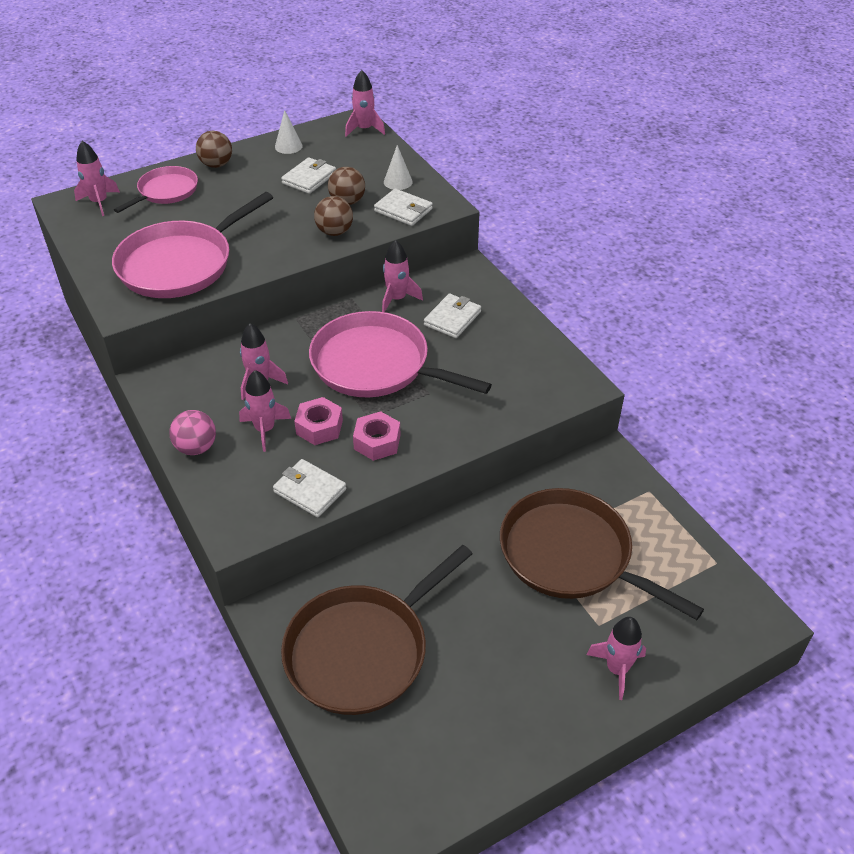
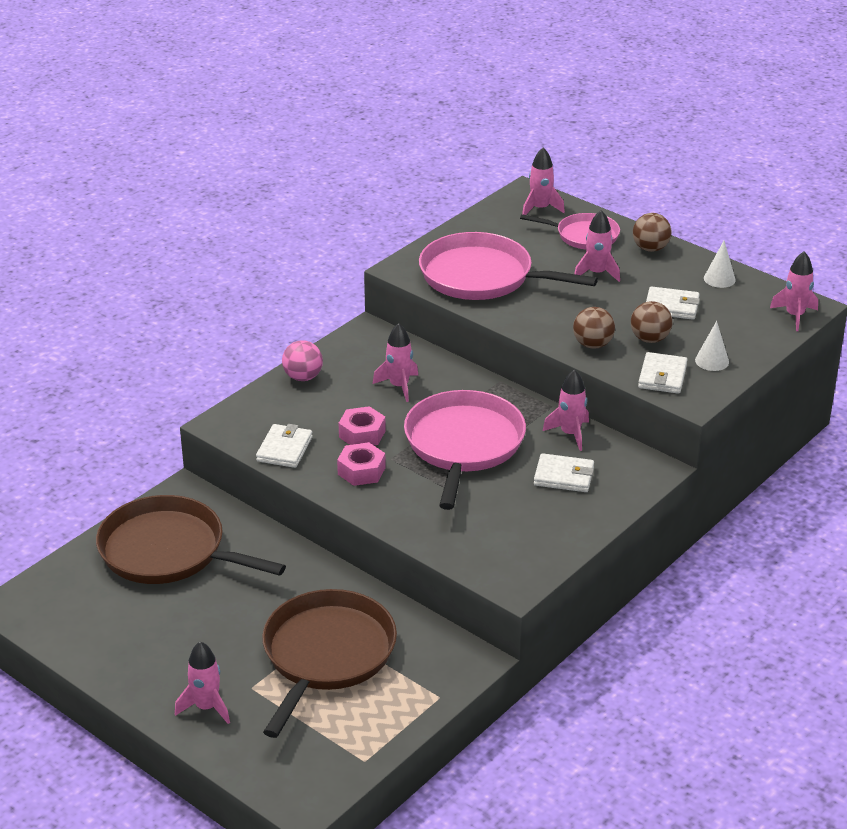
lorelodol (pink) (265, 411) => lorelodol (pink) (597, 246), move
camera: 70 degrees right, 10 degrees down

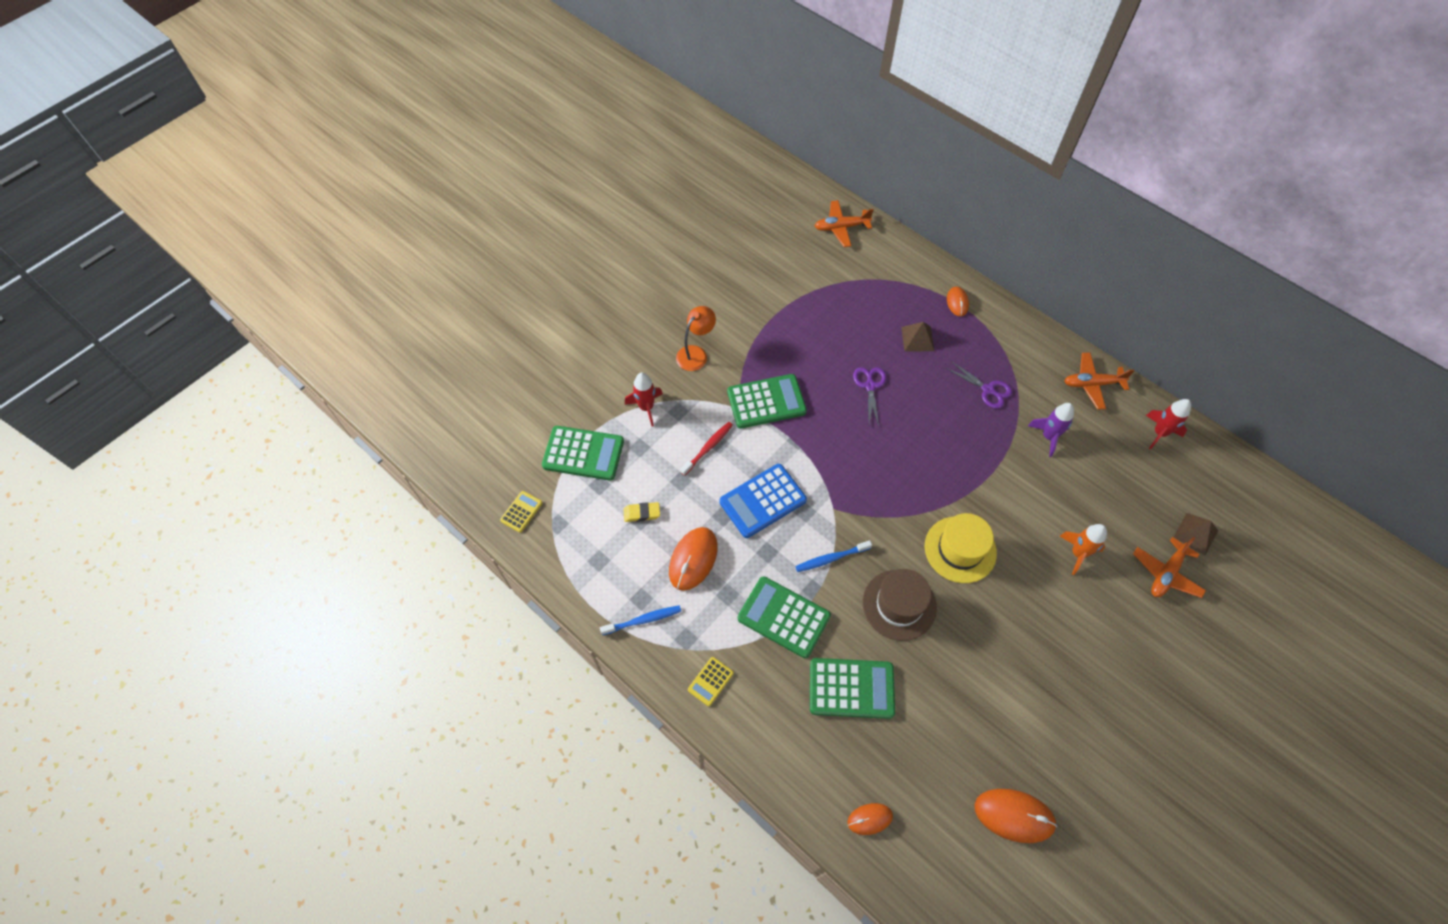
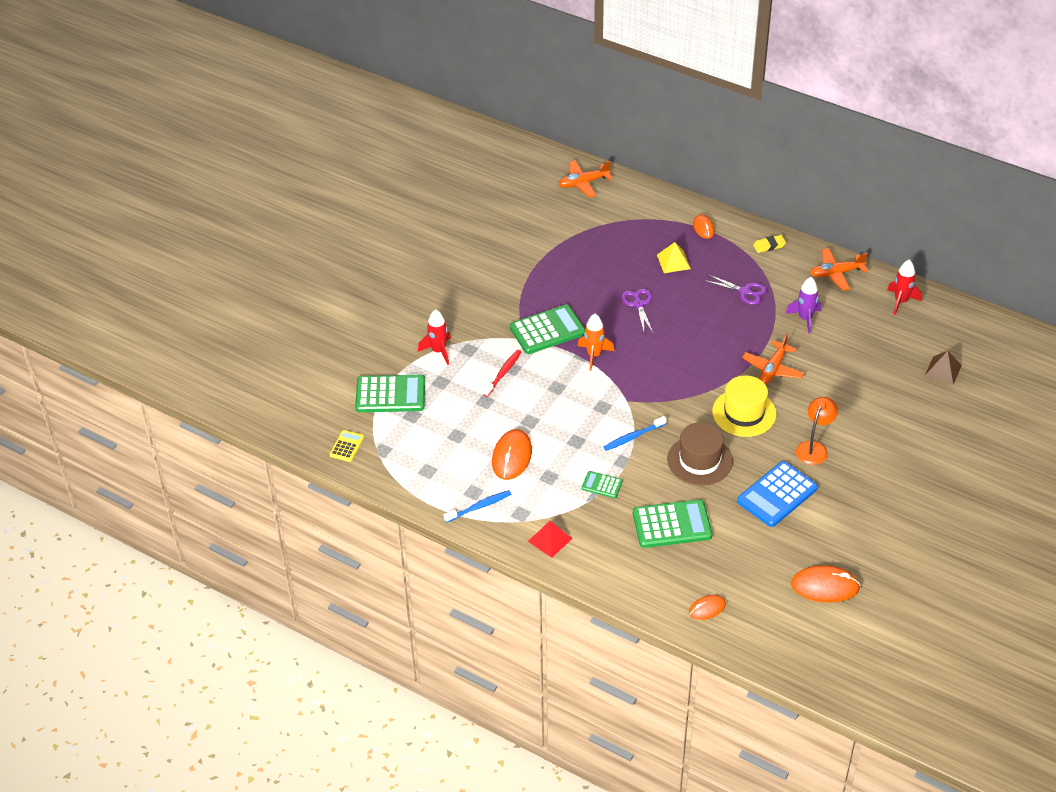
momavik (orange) (696, 338) => momavik (orange) (817, 431), move
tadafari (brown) (917, 337) => tadafari (yellow) (674, 257)
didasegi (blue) (763, 501) => didasegi (blue) (777, 494), move
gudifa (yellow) (642, 512) => gudifa (yellow) (769, 244), move
lorelodol (orange) (1083, 549) => lorelodol (orange) (596, 342), move
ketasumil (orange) (1169, 567) => ketasumil (orange) (773, 358), move
didasegi (green) (784, 617) => didasegi (green) (602, 484), x0.51
didasegi (yellow) (711, 681) => tadafari (red) (550, 539)
camera: 10 degrees left, 15 degrees down

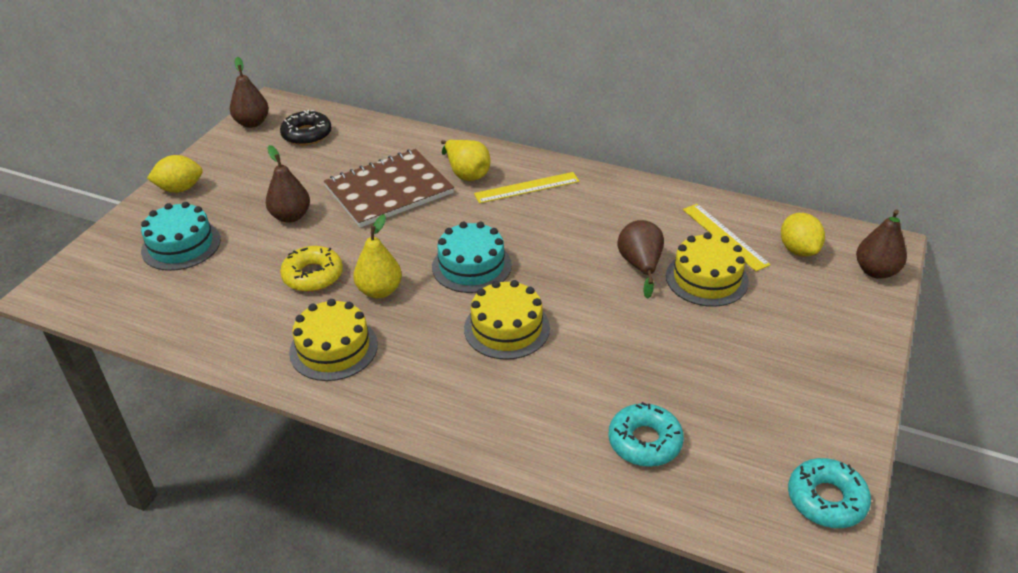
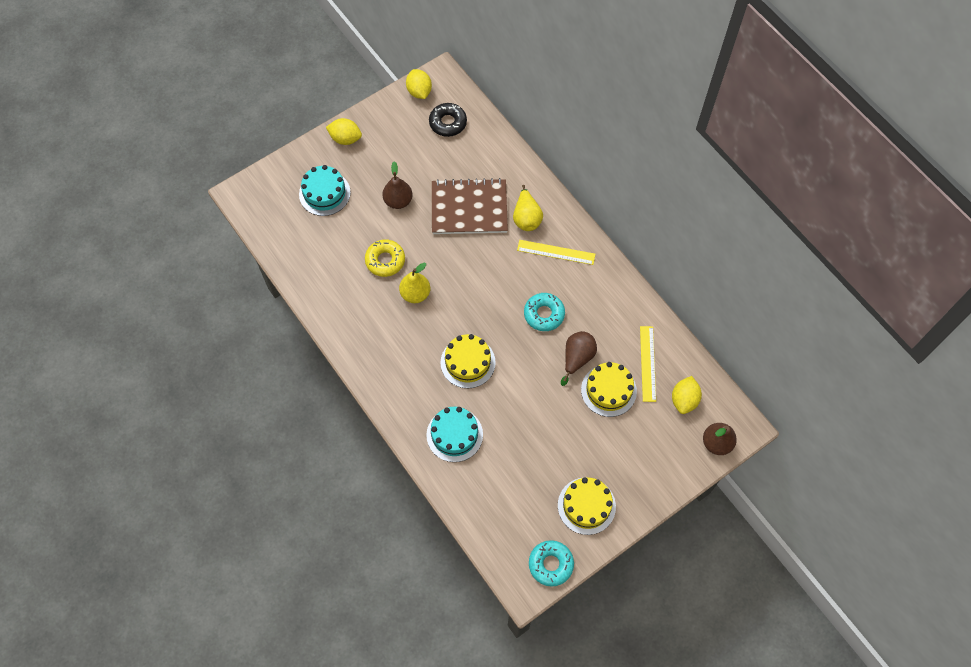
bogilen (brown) (249, 92) => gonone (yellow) (419, 84)
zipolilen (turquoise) (472, 257) => zipolilen (turquoise) (454, 434), move
zipolilen (yellow) (333, 340) => zipolilen (yellow) (587, 506), move
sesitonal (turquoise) (646, 434) => sesitonal (turquoise) (544, 312), move
camera: 30 degrees right, 25 degrees up

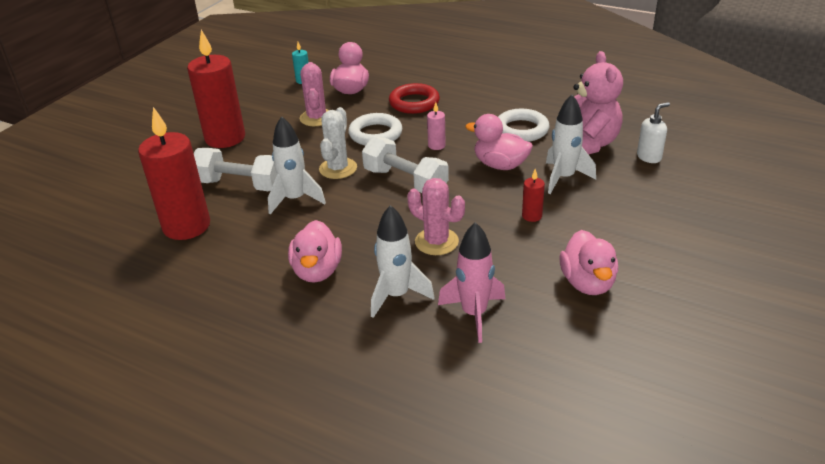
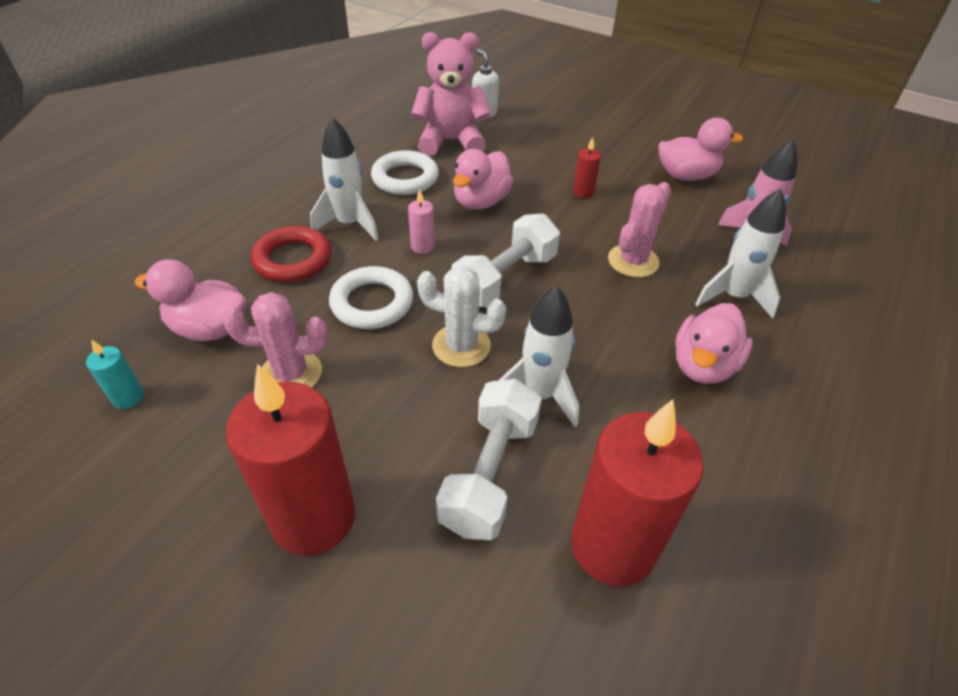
lorelodol (white) (571, 144) => lorelodol (white) (344, 179), move
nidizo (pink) (315, 251) => nidizo (pink) (714, 343), 120 degrees clockwise
camera: 90 degrees left, 10 degrees up

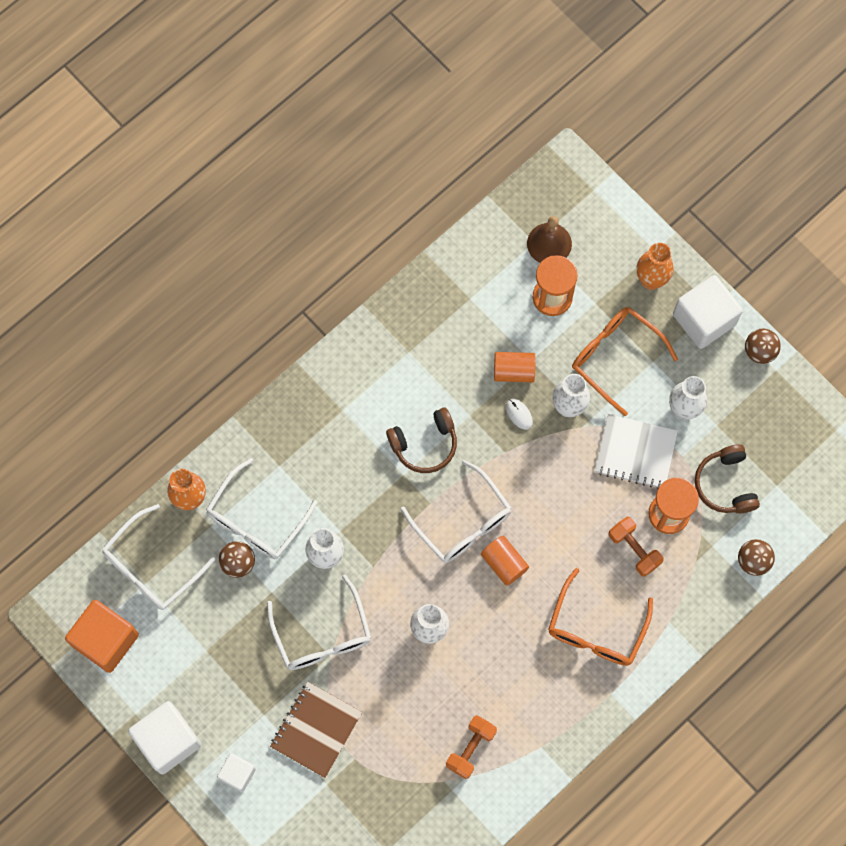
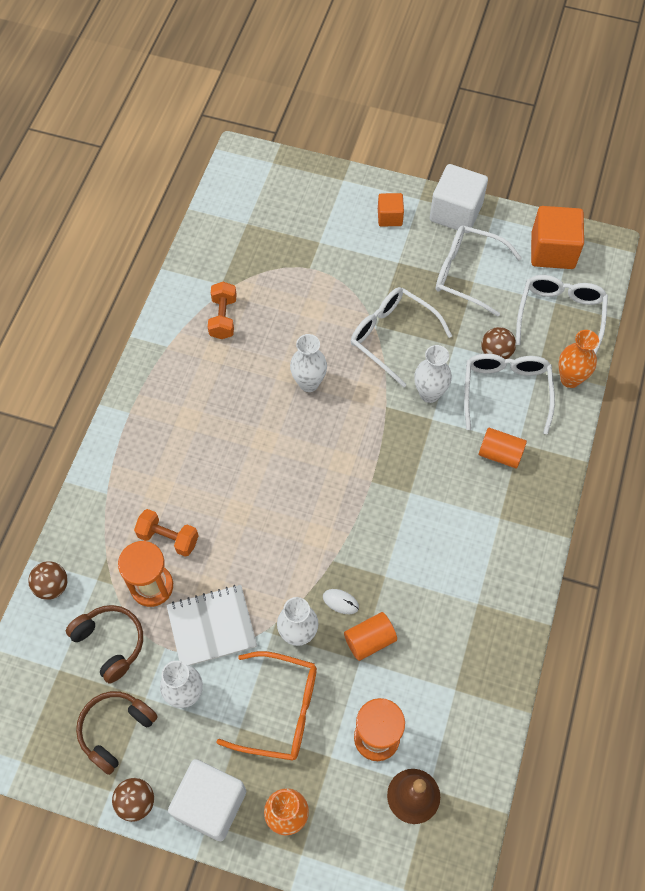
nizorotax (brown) (421, 440) => nizorotax (brown) (117, 733), move
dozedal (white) (456, 511) => dozedal (white) (479, 270), move
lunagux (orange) (505, 561) => lunagux (orange) (503, 448), move
dozedal (orange) (600, 617) => nothing
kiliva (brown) (316, 729) => nothing
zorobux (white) (236, 772) => zorobux (orange) (391, 210)
camera: 150 degrees right, 10 degrees down

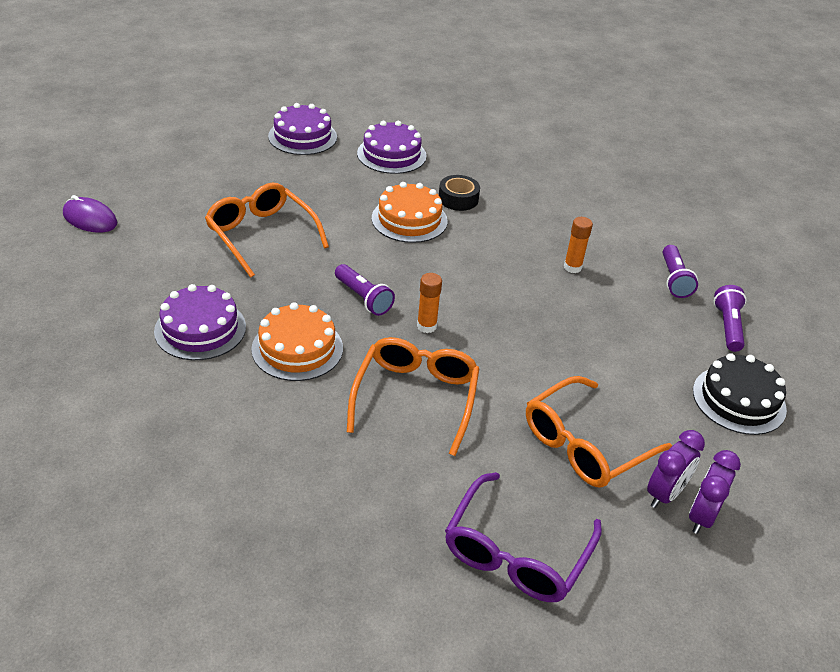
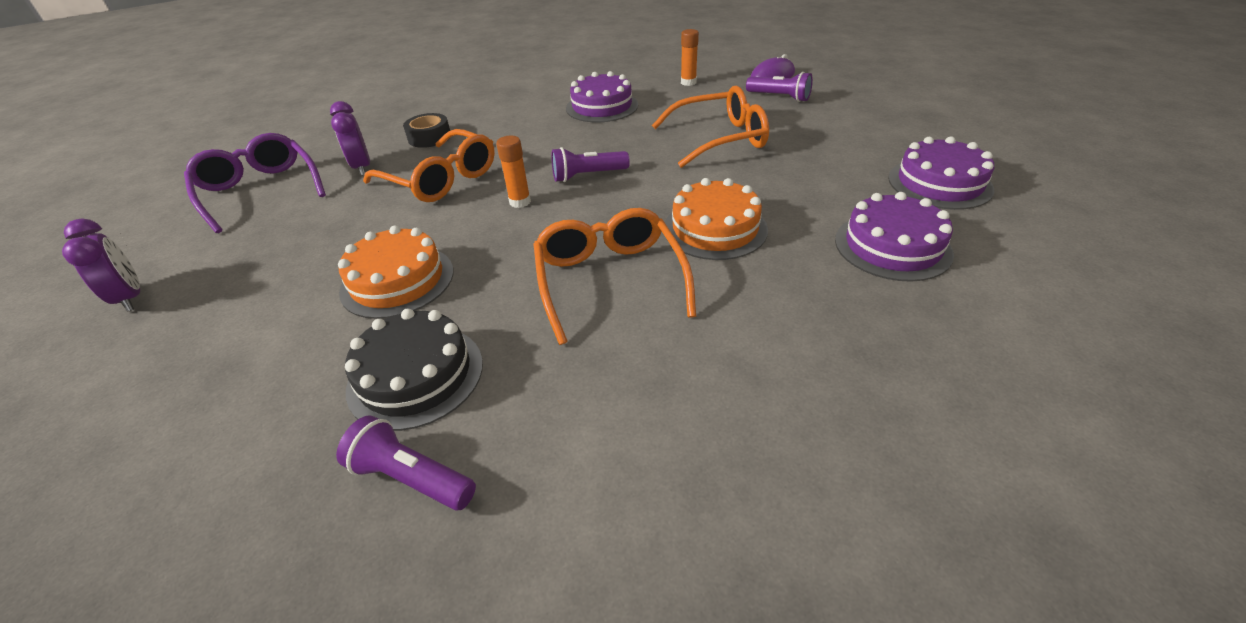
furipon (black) (459, 193) => furipon (black) (426, 130), move
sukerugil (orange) (578, 245) => sukerugil (orange) (690, 57), move
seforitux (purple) (730, 318) => seforitux (purple) (779, 87), move
zipolilen (orange) (297, 341) => zipolilen (orange) (395, 272), move
zipolilen (black) (740, 394) => zipolilen (black) (414, 370), move
dozedal (orange) (599, 432) => dozedal (orange) (614, 276), move
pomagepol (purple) (676, 469) => pomagepol (purple) (350, 138), move
camera: 120 degrees right, 0 degrees up

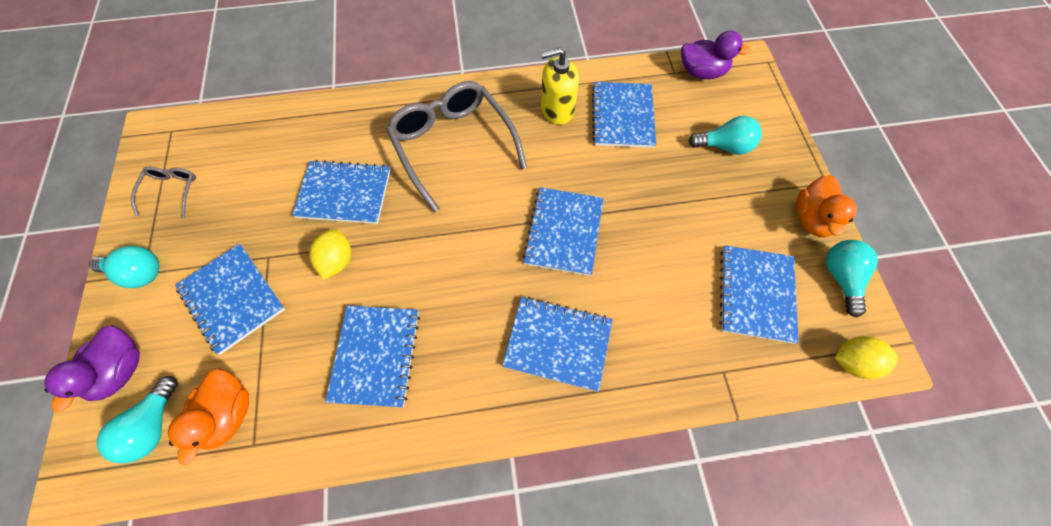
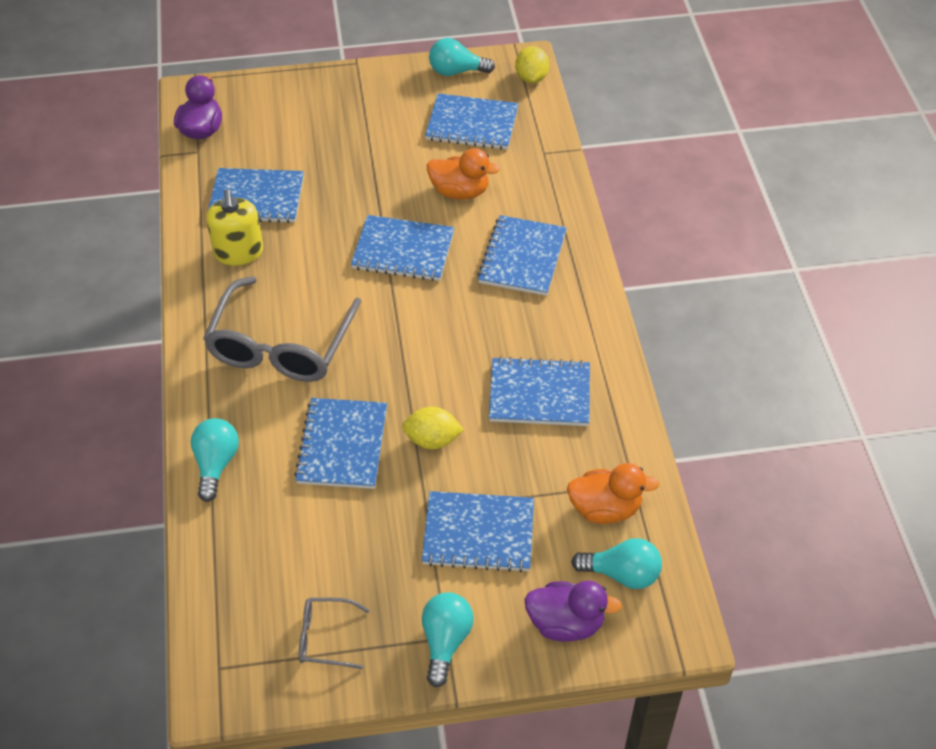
dozedal (grey) (456, 147) => dozedal (grey) (282, 329), 45 degrees counterclockwise
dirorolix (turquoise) (725, 135) => dirorolix (turquoise) (215, 460), move
nidizo (orange) (826, 206) => nidizo (orange) (463, 174), move
kiliva (blue) (230, 299) => kiliva (blue) (478, 531), 45 degrees clockwise
camera: 90 degrees left, 15 degrees down

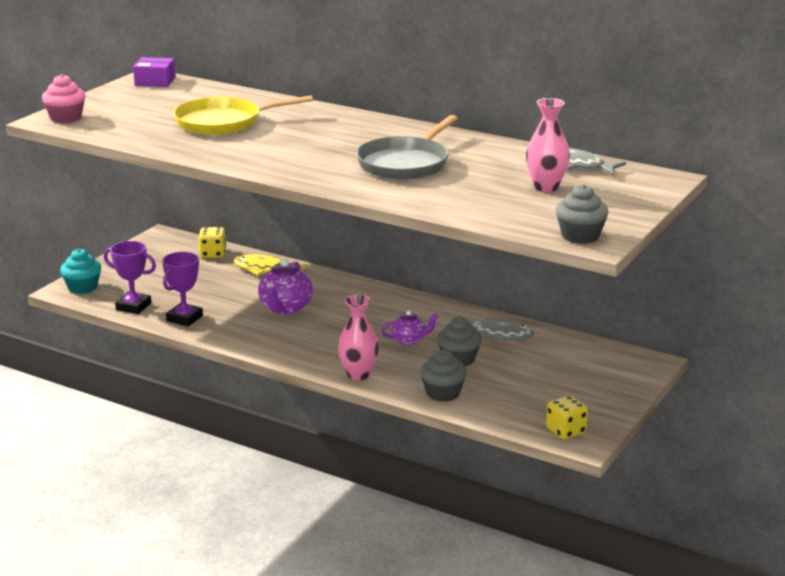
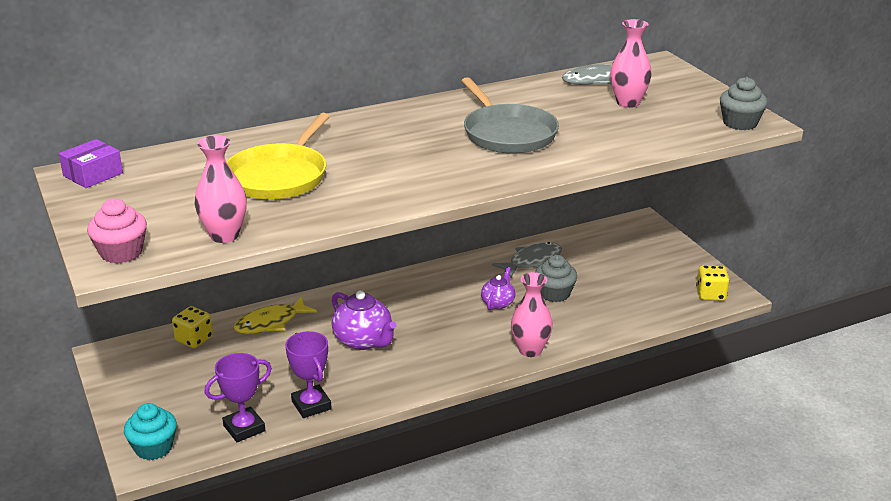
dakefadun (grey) (443, 376) => nothing
nothing => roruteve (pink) (221, 189)
camera: 55 degrees left, 5 degrees up

